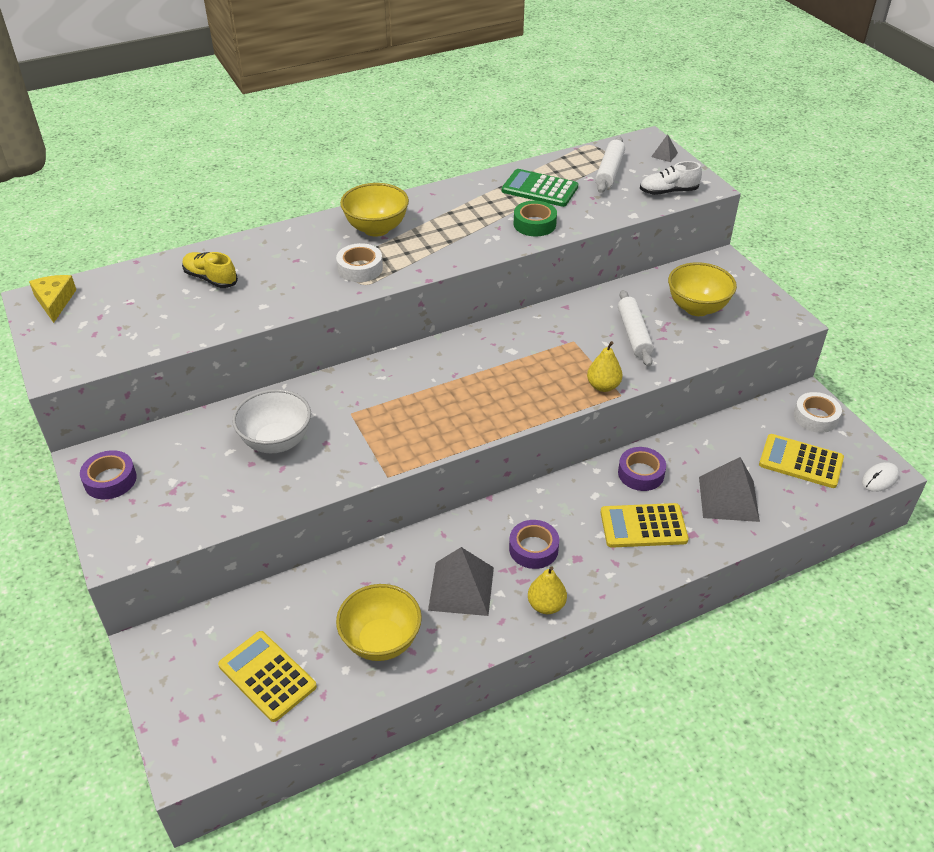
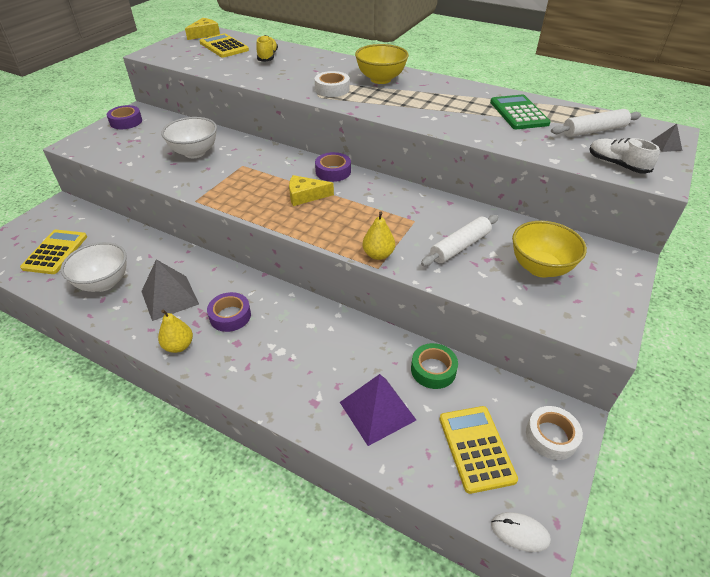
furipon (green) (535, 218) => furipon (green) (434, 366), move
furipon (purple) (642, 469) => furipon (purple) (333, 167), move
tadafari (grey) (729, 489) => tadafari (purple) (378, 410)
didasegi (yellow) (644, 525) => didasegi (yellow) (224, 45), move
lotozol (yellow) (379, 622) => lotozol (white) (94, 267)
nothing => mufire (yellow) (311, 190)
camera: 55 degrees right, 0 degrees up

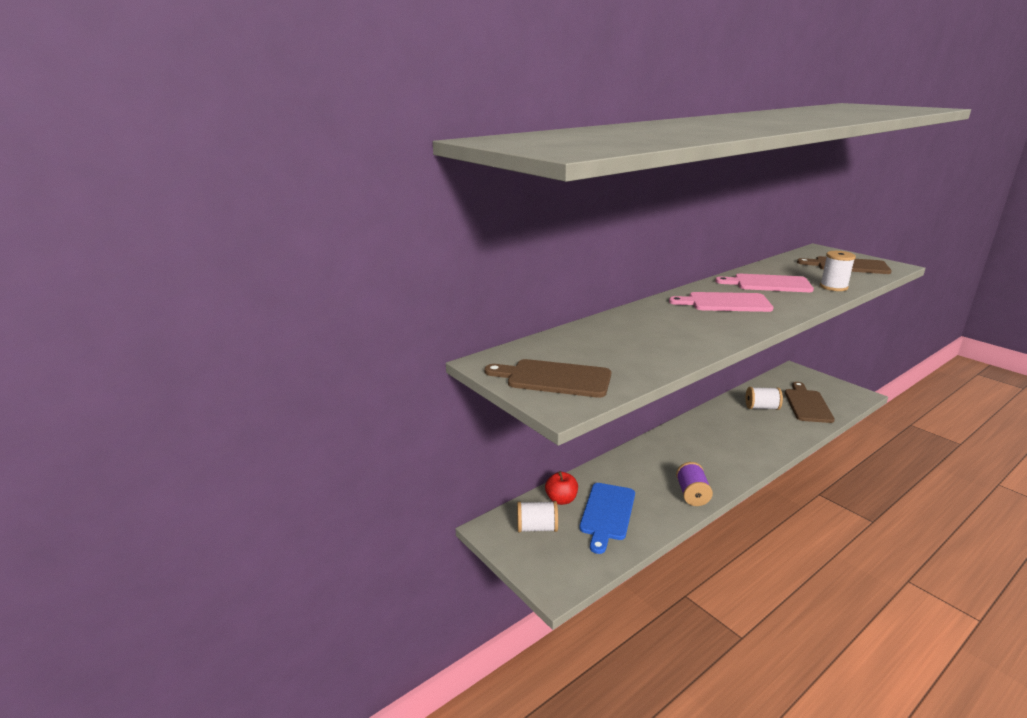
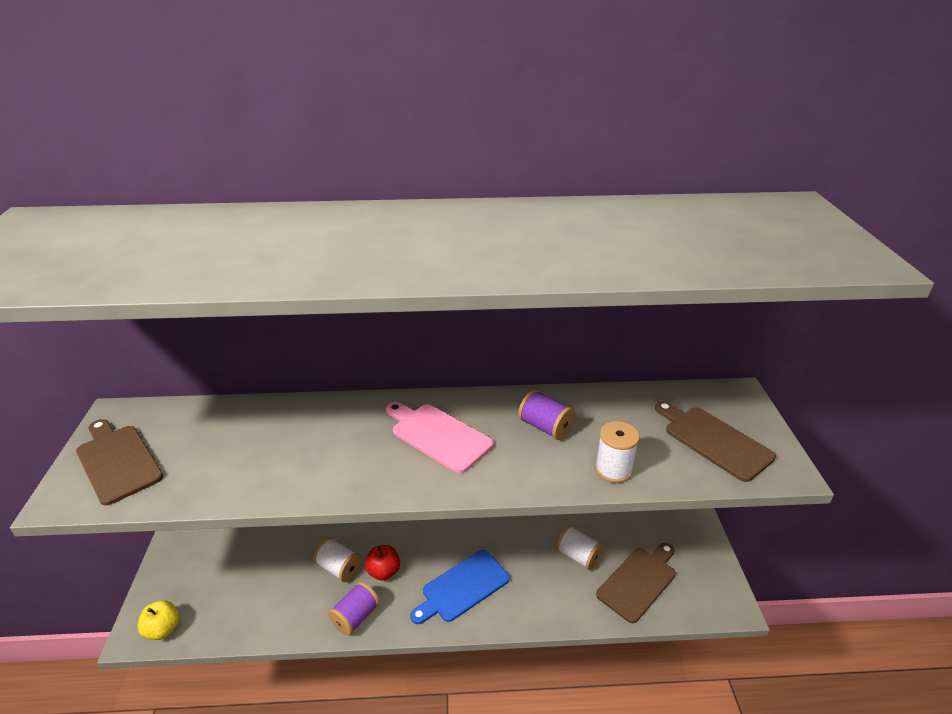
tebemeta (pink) (764, 283) => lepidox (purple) (546, 415)
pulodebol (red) (561, 488) => pulodebol (red) (382, 562), move
tebemeta (blue) (607, 518) => tebemeta (blue) (460, 587), move
lepidox (white) (537, 516) => lepidox (white) (337, 559), move
nothing => pulodebol (yellow) (158, 620)
camera: 35 degrees right, 10 degrees up

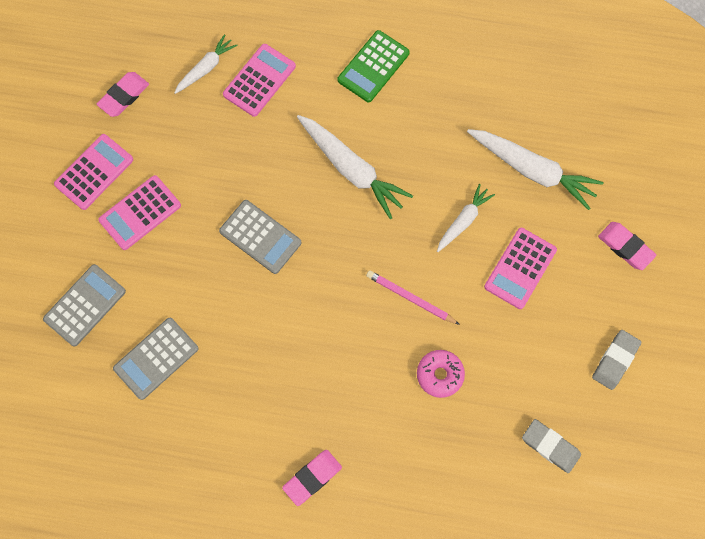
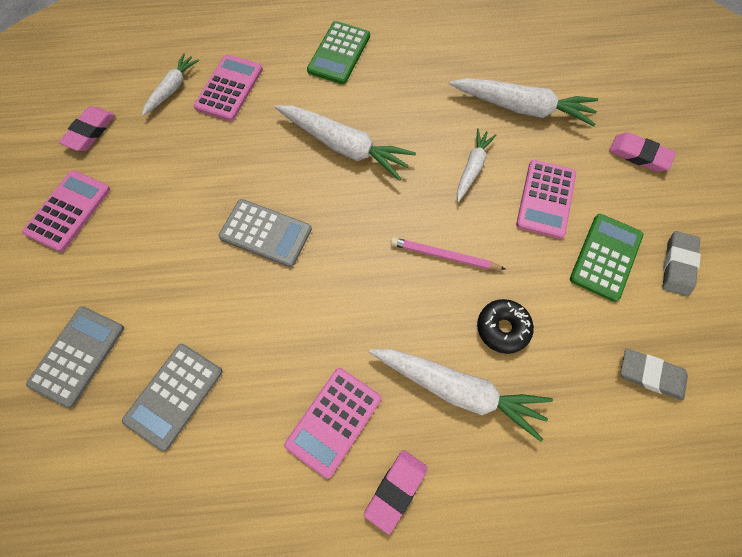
didasegi (pink) (139, 212) => didasegi (pink) (332, 423), move
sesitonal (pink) (441, 374) => sesitonal (black) (505, 326)
nothing => didasegi (green) (607, 258)
nothing => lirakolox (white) (461, 395)
camera: 15 degrees left, 5 degrees down

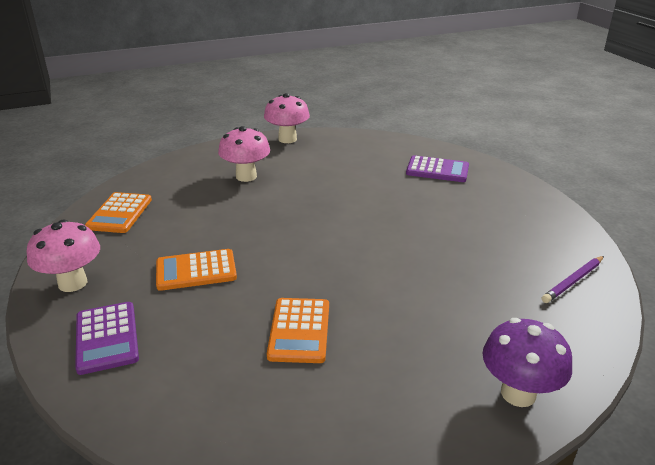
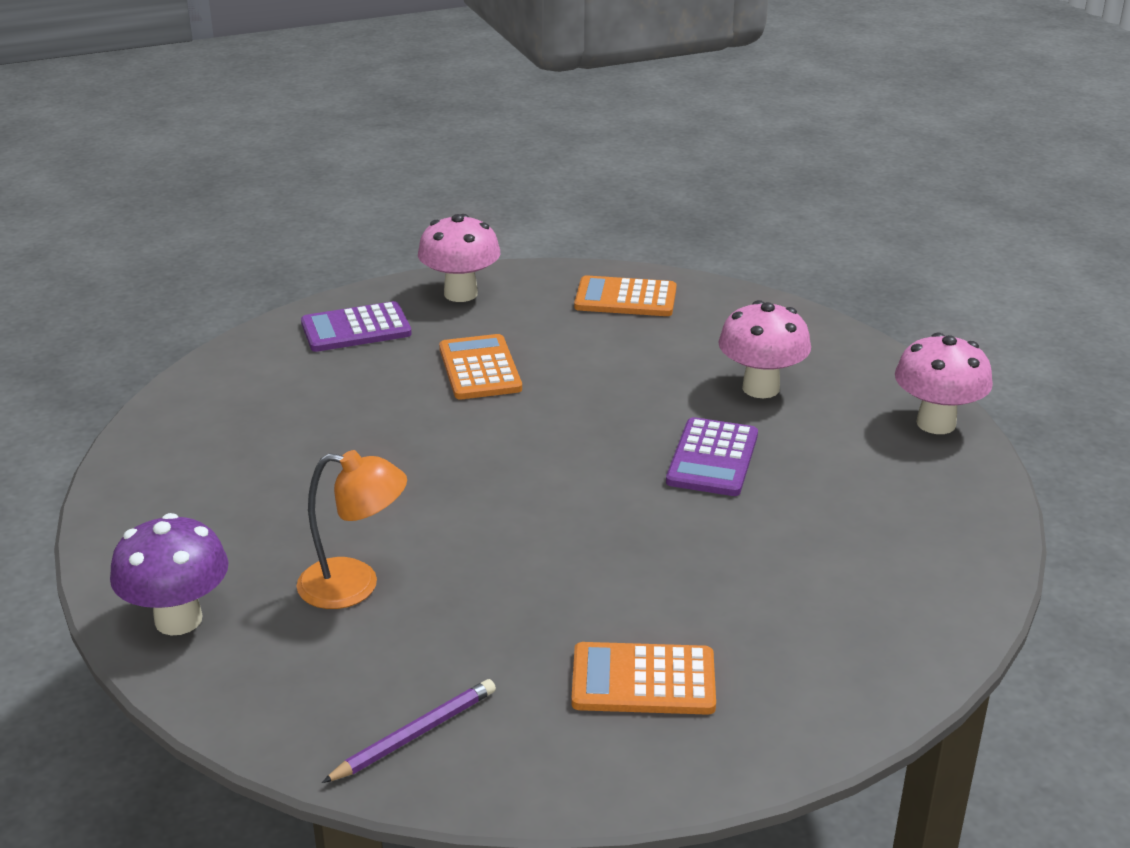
didasegi (purple) (437, 168) => didasegi (purple) (712, 456), move
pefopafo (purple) (573, 279) => pefopafo (purple) (409, 731), 90 degrees clockwise
didasegi (orange) (298, 330) => didasegi (orange) (643, 678), move
nothing => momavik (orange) (352, 529)
camera: 90 degrees right, 0 degrees up

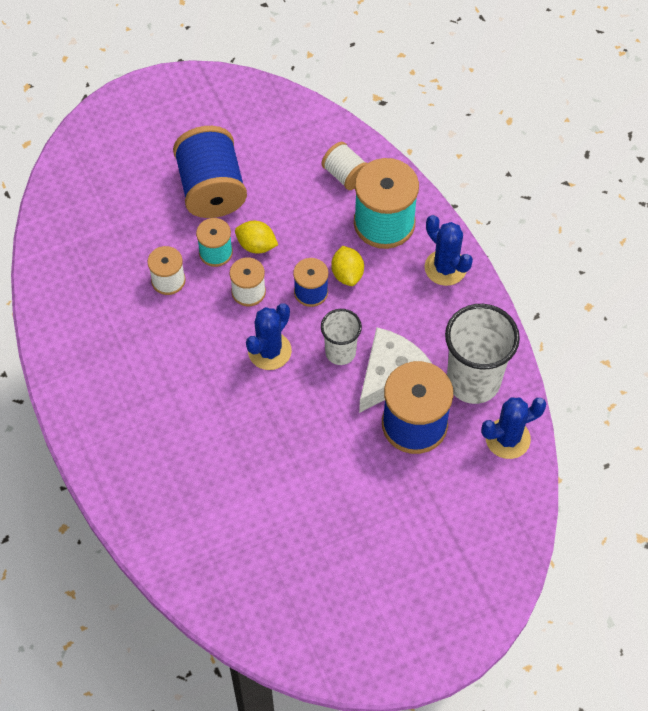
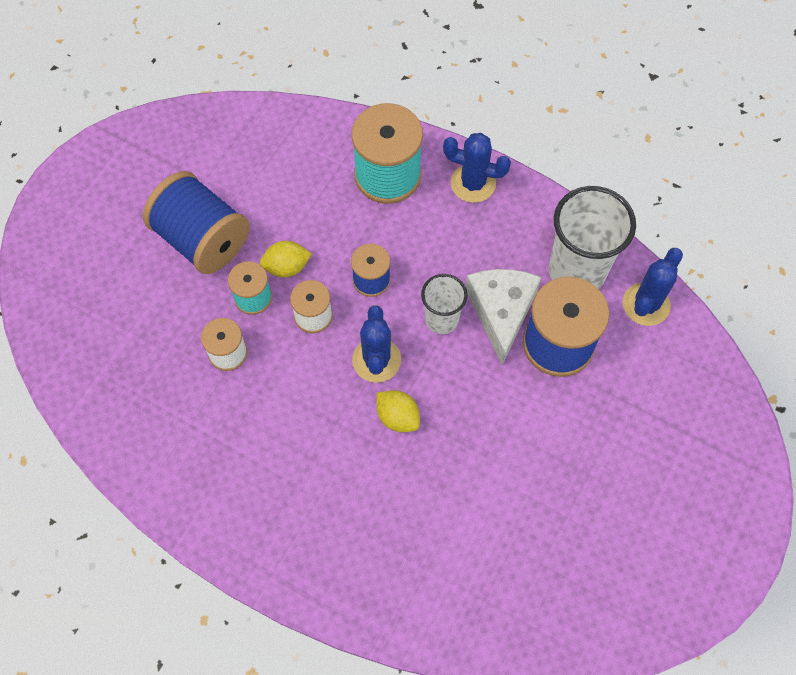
lepidox (white) (344, 166) => nothing
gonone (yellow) (347, 266) => gonone (yellow) (398, 411), move
camera: 35 degrees left, 5 degrees up

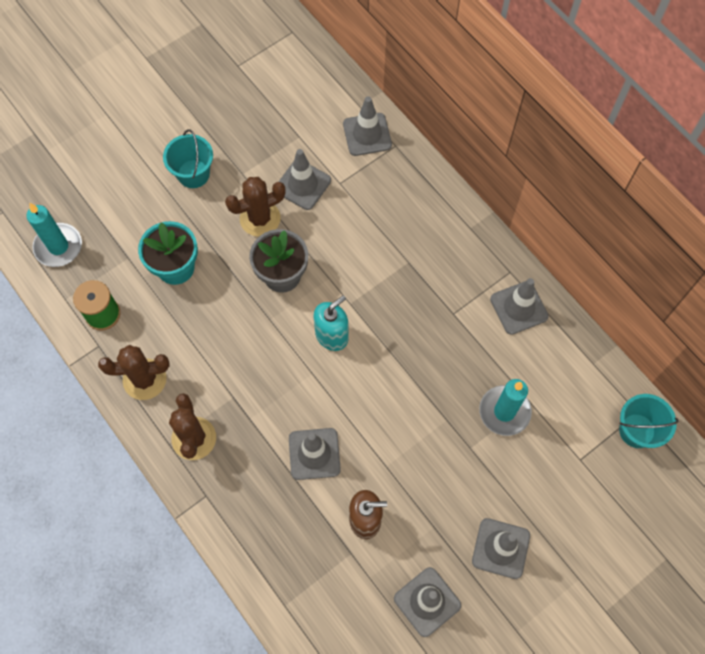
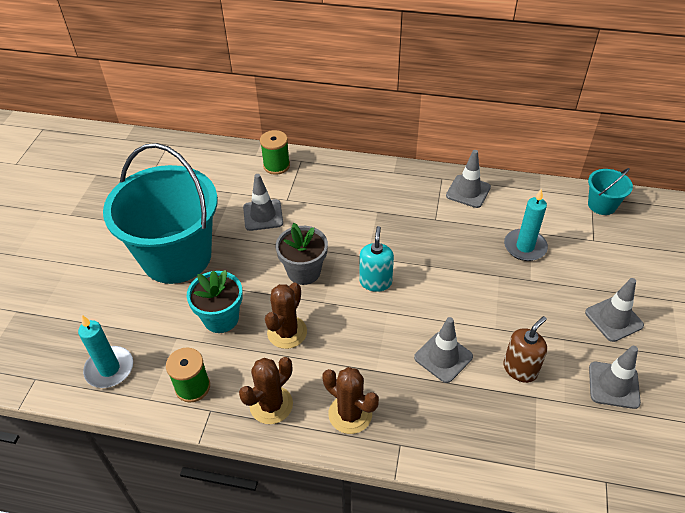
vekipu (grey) (367, 126) => lepidox (green) (275, 152)
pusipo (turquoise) (188, 158) => pusipo (turquoise) (160, 213), x2.37
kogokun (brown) (255, 207) => kogokun (brown) (286, 315), move
camera: 40 degrees left, 20 degrees down

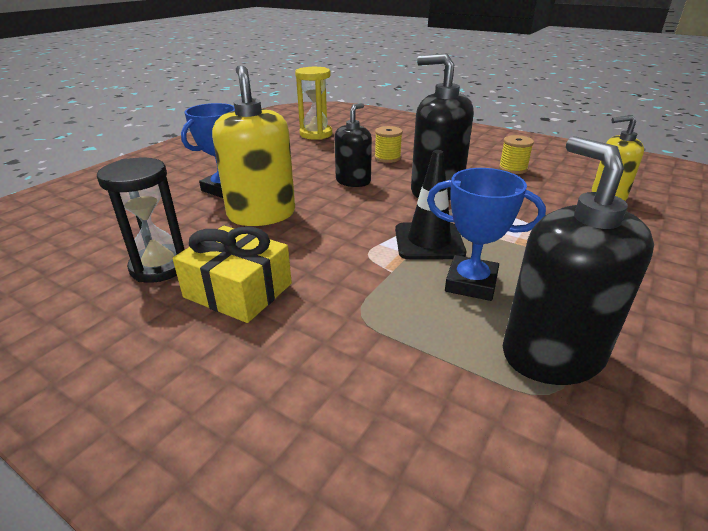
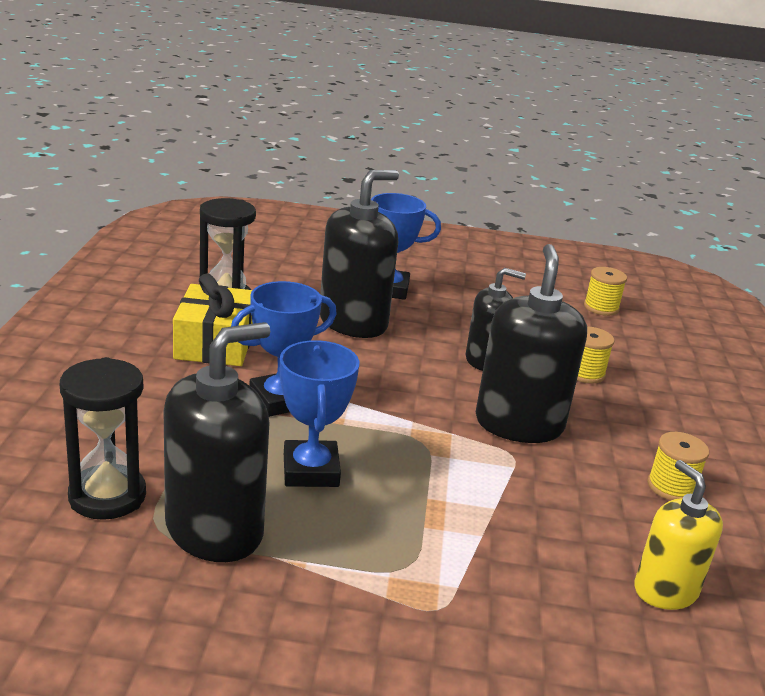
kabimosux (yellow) (253, 145) => kabimosux (black) (359, 254)
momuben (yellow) (313, 103) => lepidox (yellow) (605, 291)
vekipu (black) (430, 205) => nothing
nothing => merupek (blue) (284, 349)
nothing => momuben (black) (103, 438)
camera: 60 degrees right, 5 degrees down

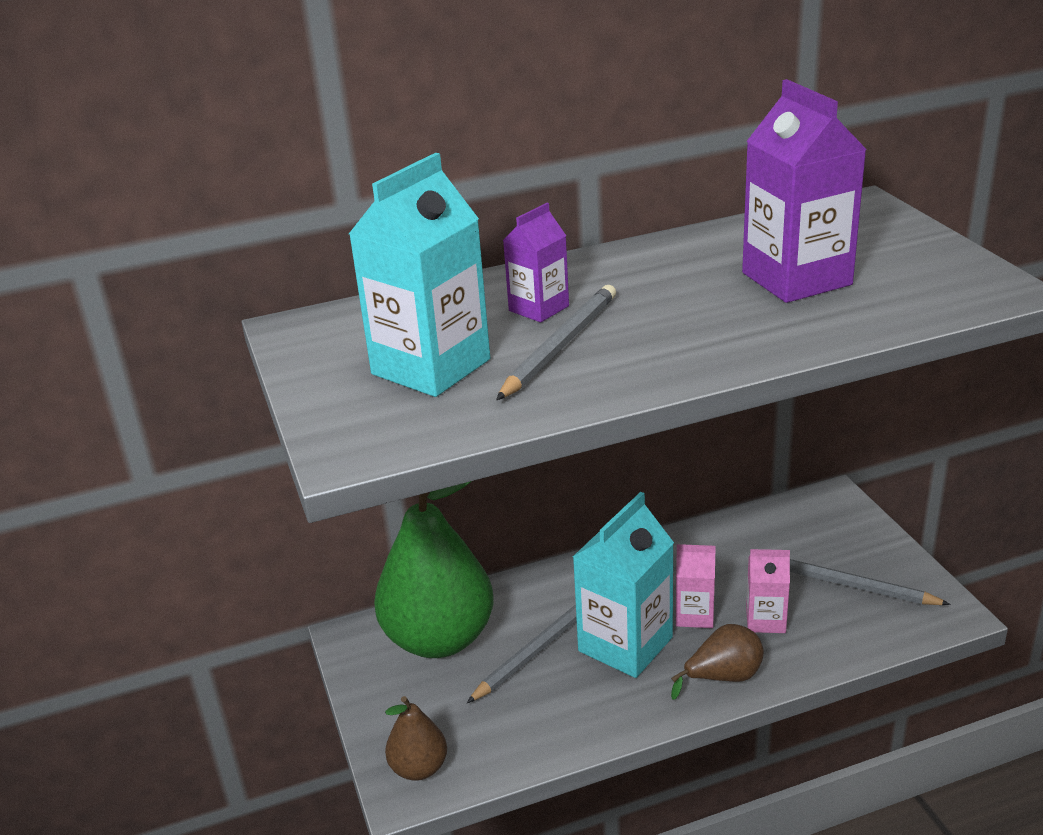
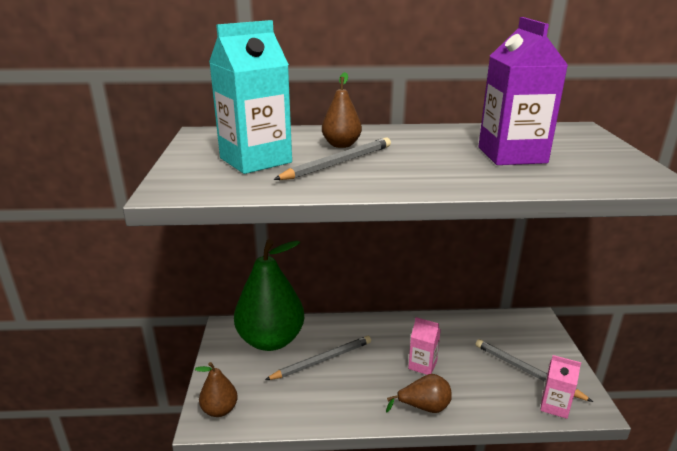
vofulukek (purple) (536, 262) => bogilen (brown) (342, 110)
vofulukek (turquoise) (623, 585) => nothing
vofulukek (pink) (768, 591) => vofulukek (pink) (560, 387), move
camera: 15 degrees right, 5 degrees down

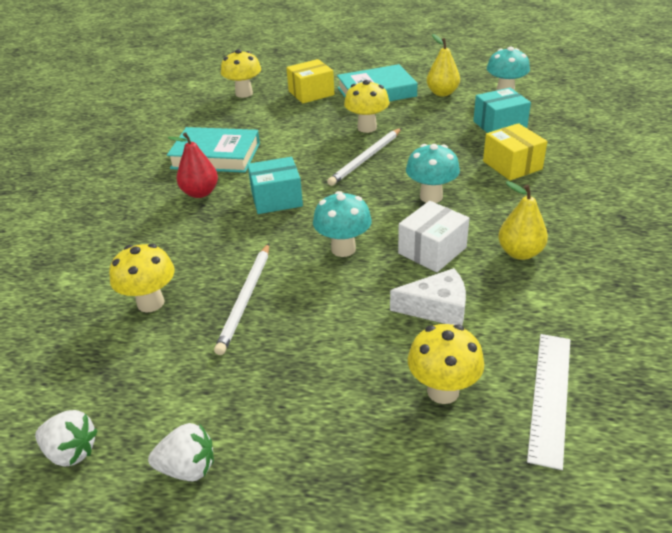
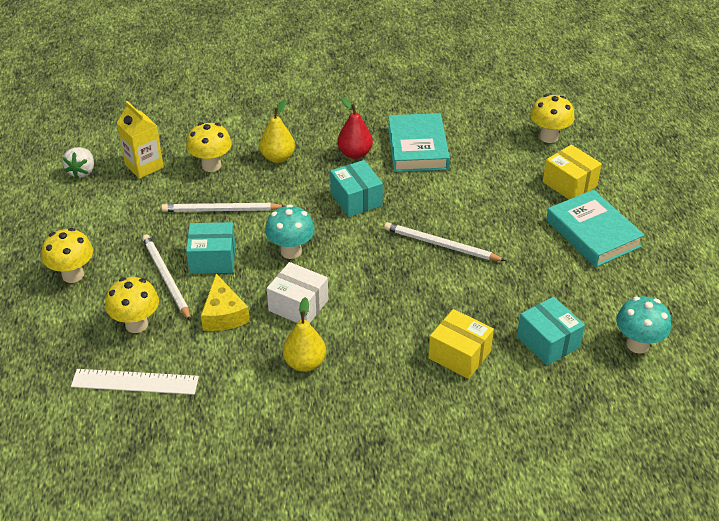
bogilen (yellow) (443, 65) => bogilen (yellow) (277, 131), move
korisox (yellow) (366, 106) => korisox (yellow) (67, 255), move
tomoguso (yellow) (515, 152) => tomoguso (yellow) (461, 344), 75 degrees clockwise
korisox (turquoise) (433, 173) => nothing
mufire (white) (428, 296) => mufire (yellow) (225, 302)
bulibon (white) (181, 452) => nothing
nothing => vofulukek (yellow) (140, 140)
nothing => tomoguso (turquoise) (210, 248)
nothing => pefopafo (white) (166, 277)
camera: 75 degrees right, 5 degrees up

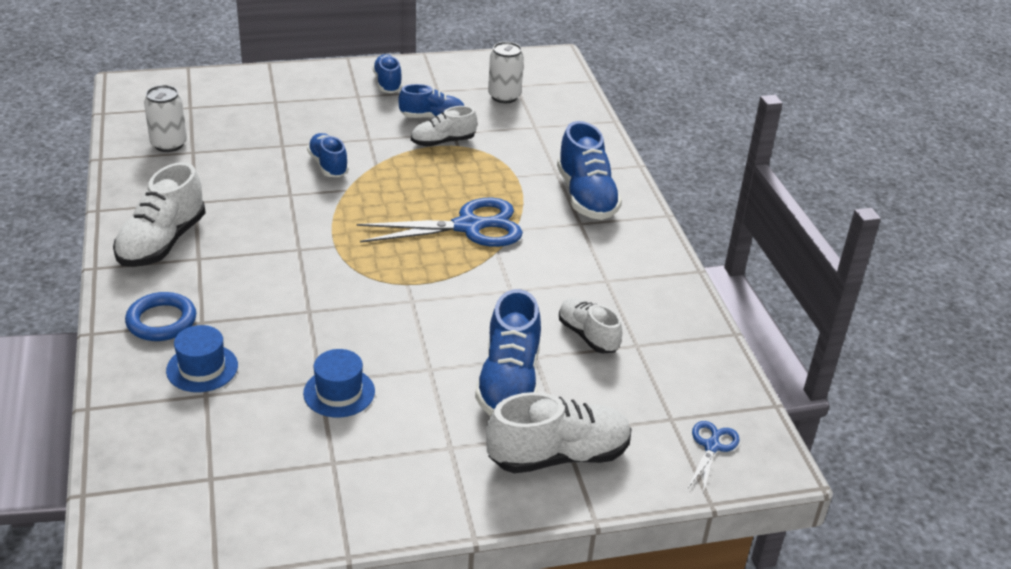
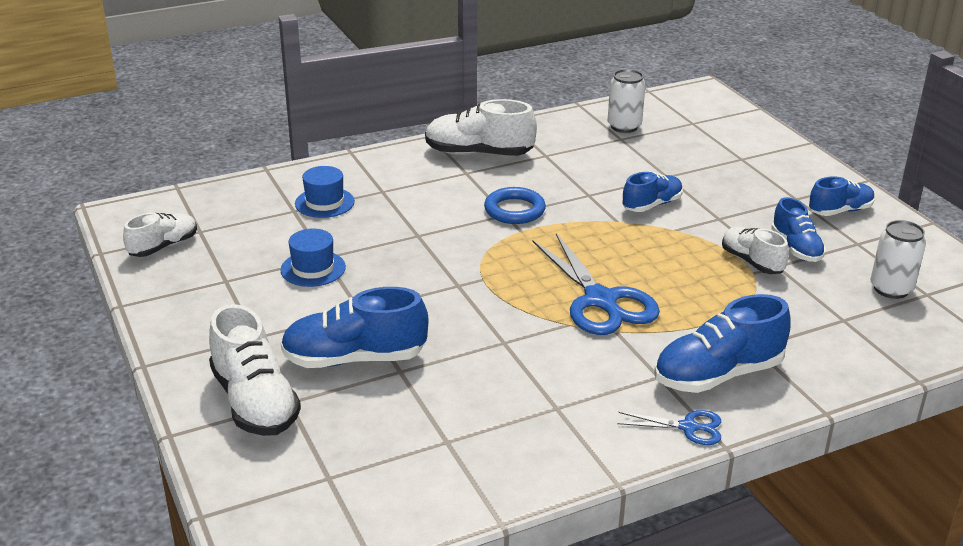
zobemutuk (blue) (160, 316) => zobemutuk (blue) (515, 205), move
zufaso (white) (590, 325) => zufaso (white) (160, 235), move
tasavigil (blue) (714, 457) => tasavigil (blue) (669, 427), move
camera: 80 degrees right, 5 degrees down

